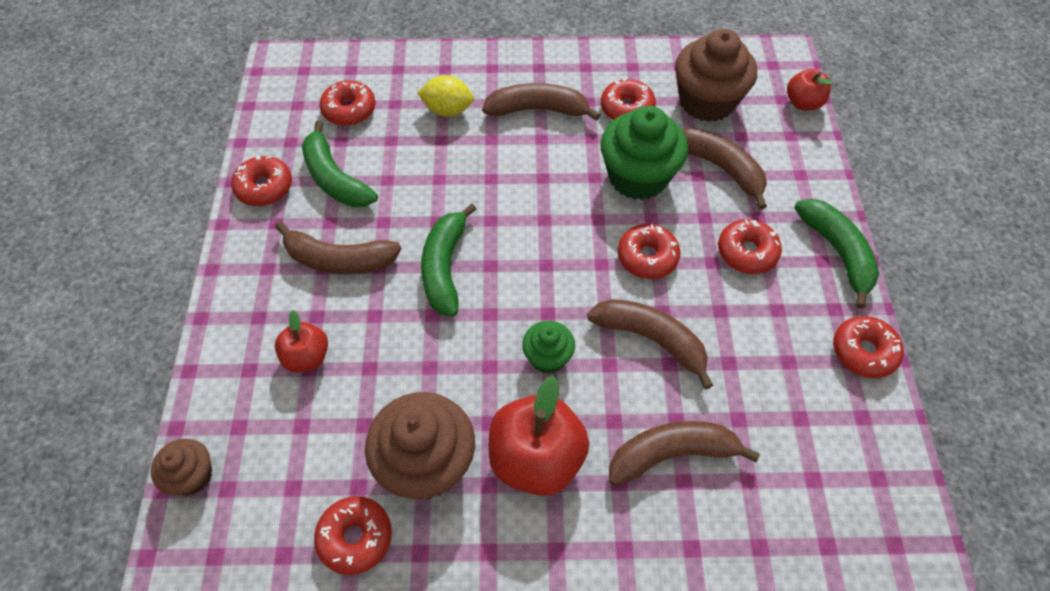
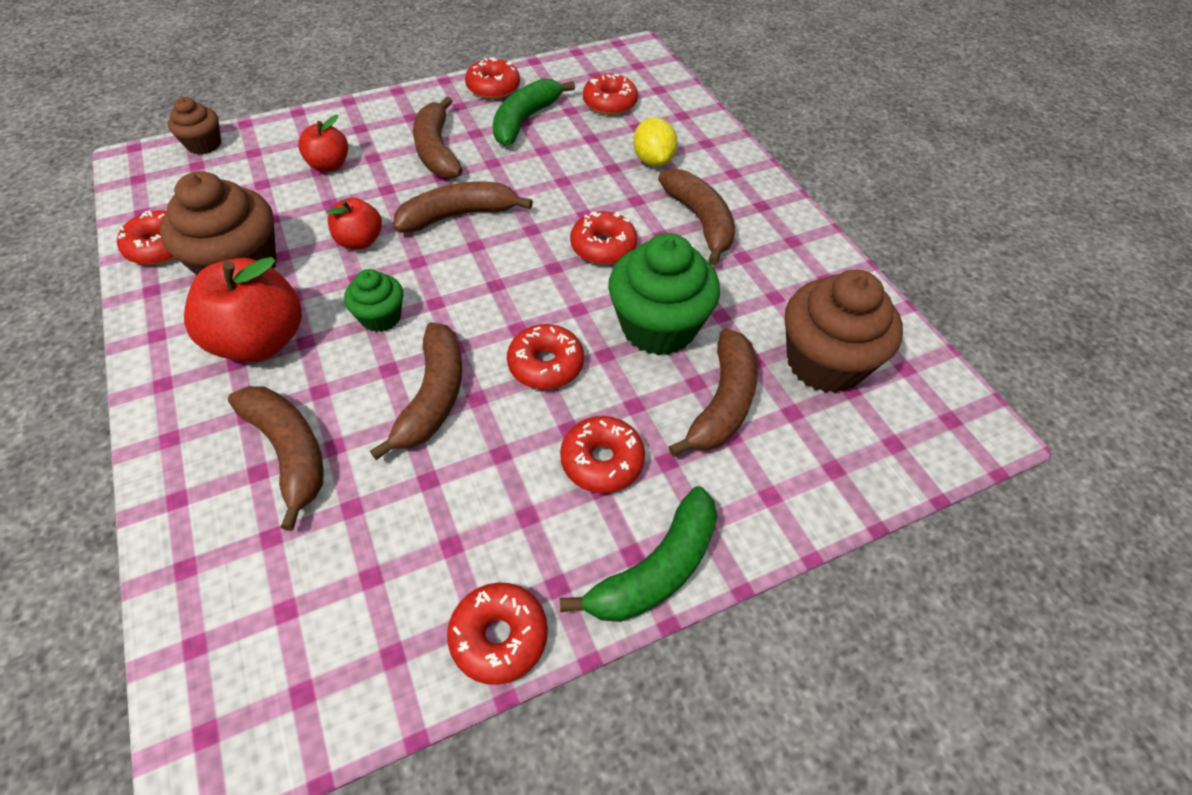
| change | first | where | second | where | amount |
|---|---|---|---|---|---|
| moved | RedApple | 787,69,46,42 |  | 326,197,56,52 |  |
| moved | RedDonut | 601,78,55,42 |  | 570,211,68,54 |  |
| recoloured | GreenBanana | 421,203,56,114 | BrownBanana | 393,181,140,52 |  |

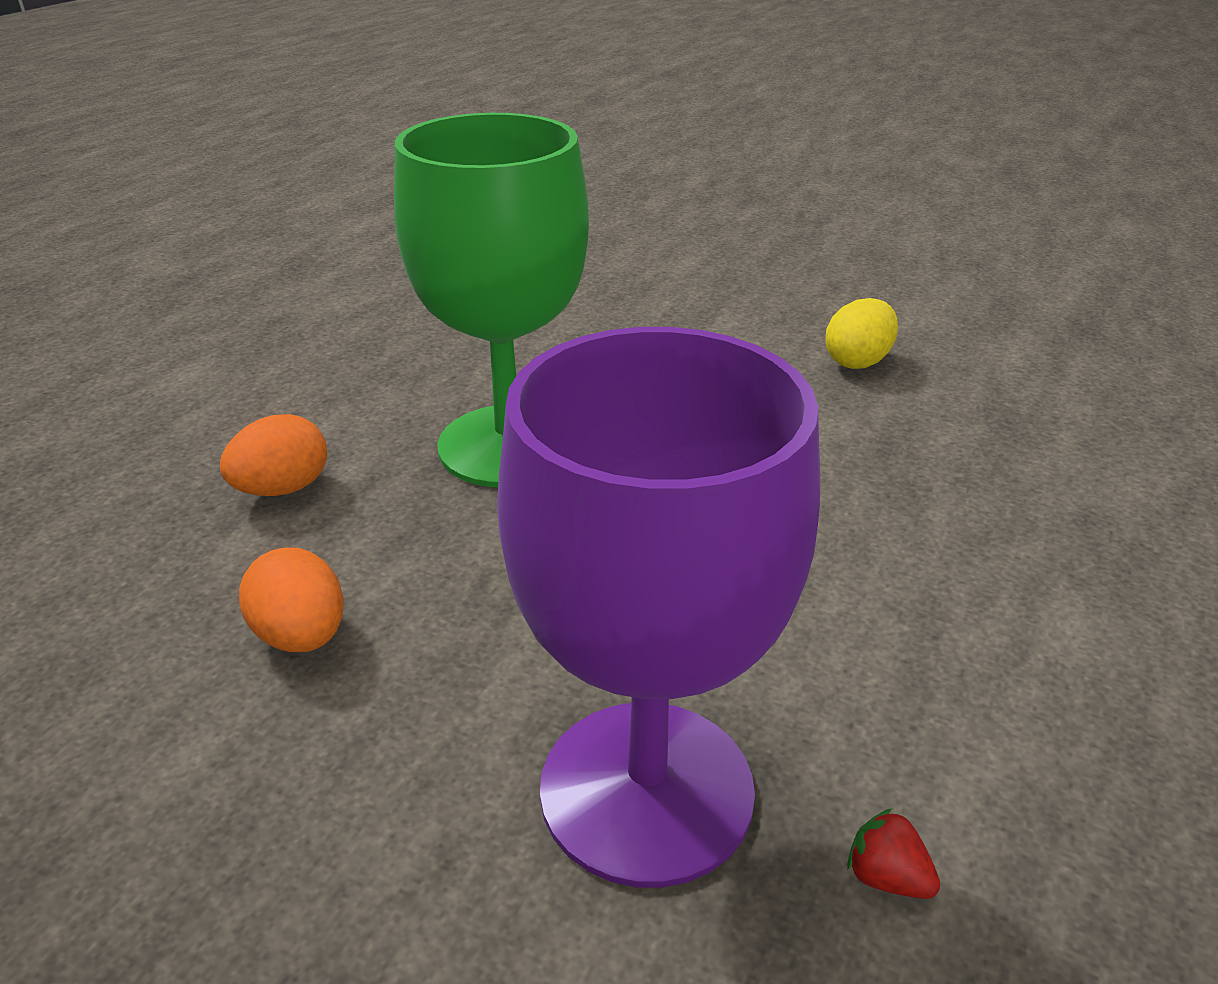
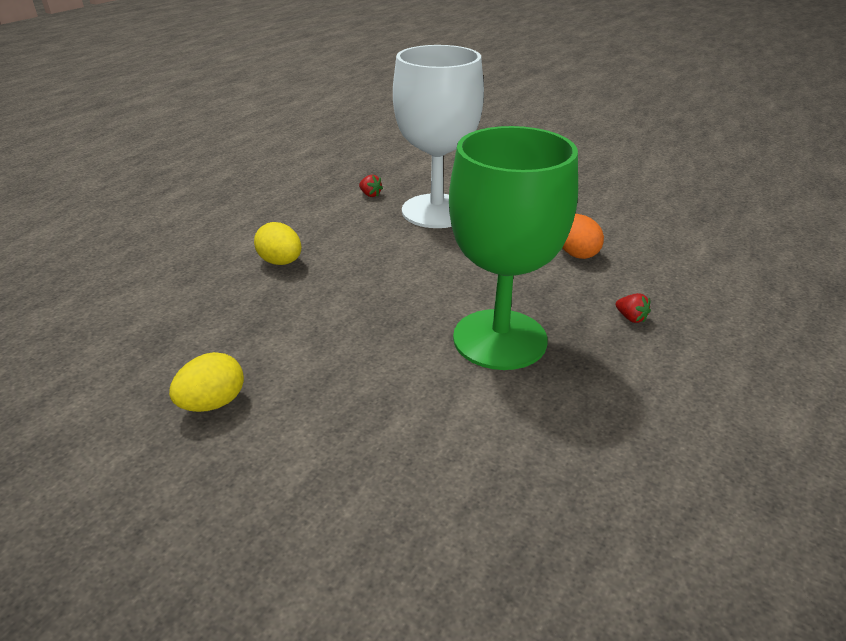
| change | first | where | second | where | amount |
|---|---|---|---|---|---|
| recoloured | PurpleGoblet | 497,327,323,561 | WhiteGoblet | 393,45,91,183 |  |
| replaced | OrangeEgg | 220,414,107,82 | RedStrawberry | 616,293,35,30 |  |
| added |  |  | YellowEgg | 254,222,48,43 |  |

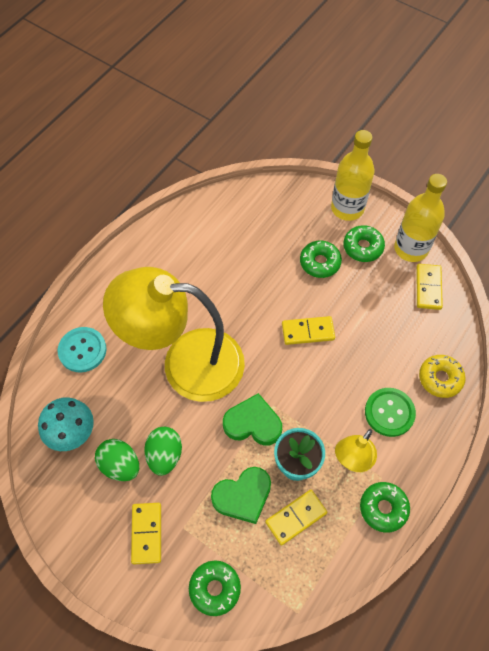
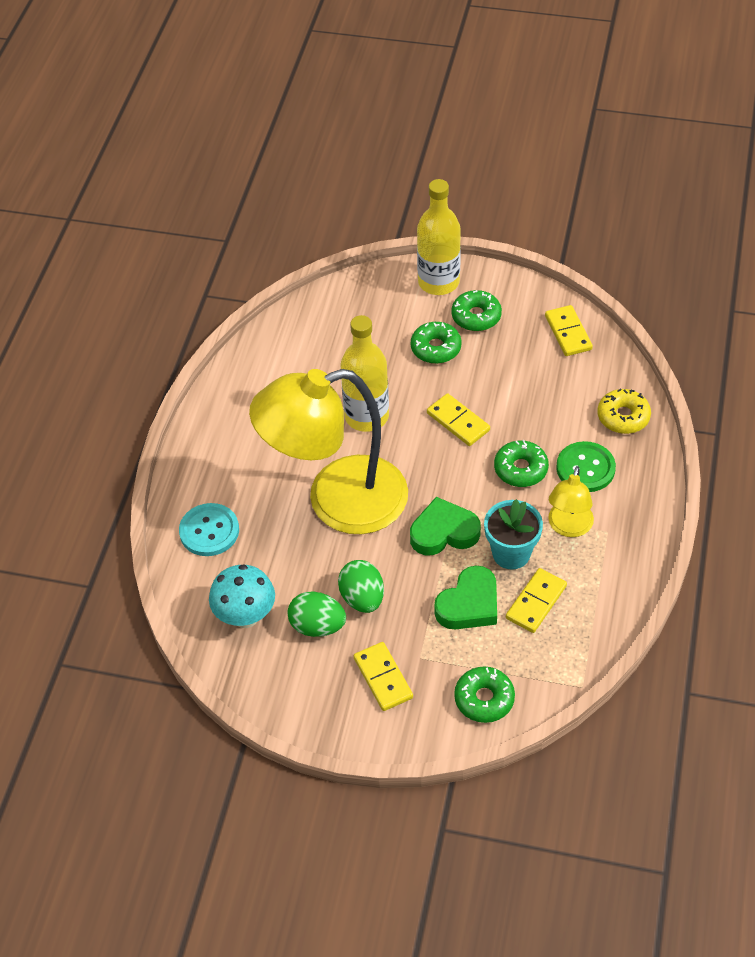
| change | first | where | second | where | amount |
|---|---|---|---|---|---|
| moved | YellowBottle | 394,174,53,88 |  | 341,315,48,117 |  |
| turned | YellowDomino | 282,316,53,29 |  | 427,393,63,53 | 75 degrees clockwise |
| moved | GreenDonut | 360,482,50,51 |  | 494,440,55,47 |  |

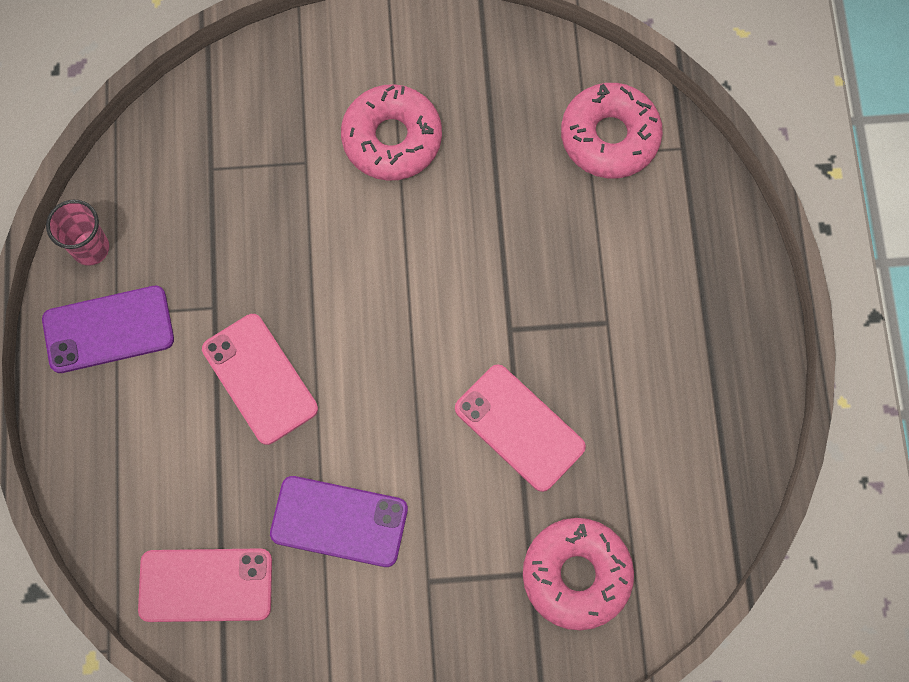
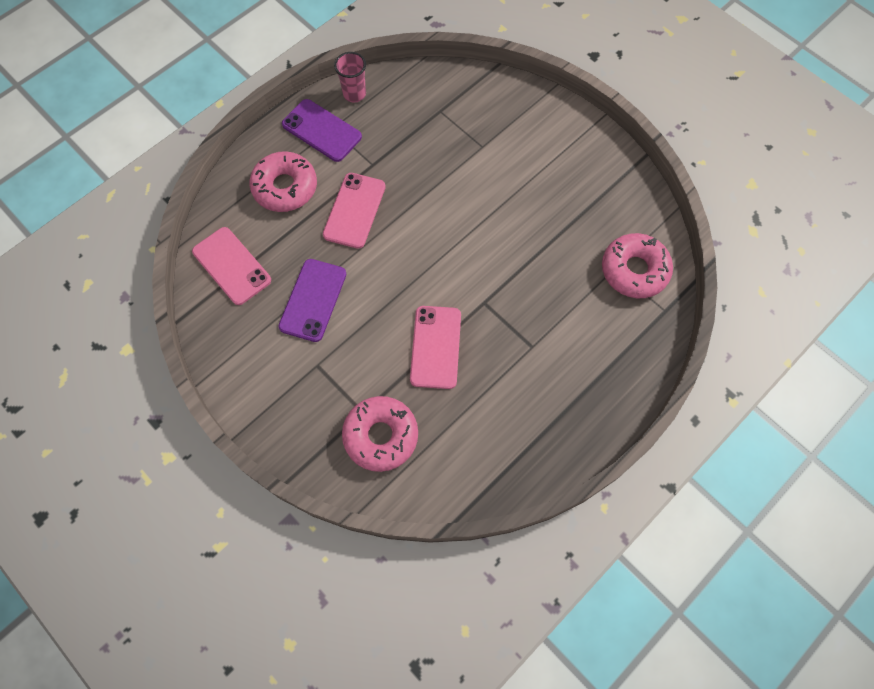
| change | first | where | second | where | amount |
|---|---|---|---|---|---|
| moved | PinkDonut | 341,84,101,97 |  | 249,151,68,61 |  |
| turned | PurplePhone | 270,476,138,91 |  | 278,259,68,83 | 45 degrees clockwise |

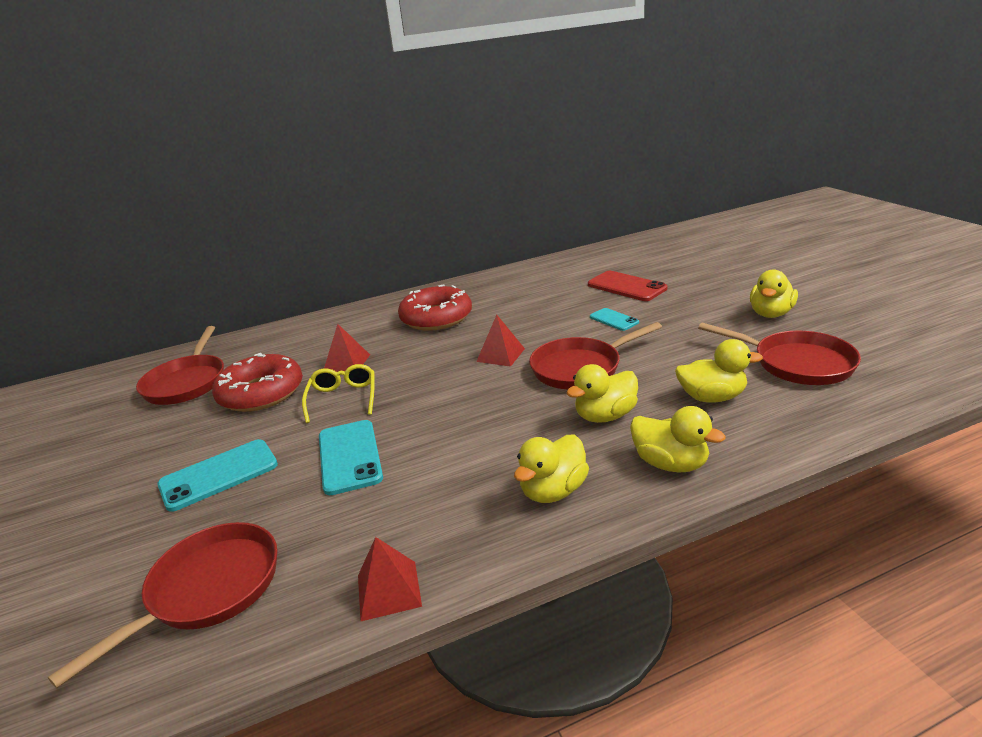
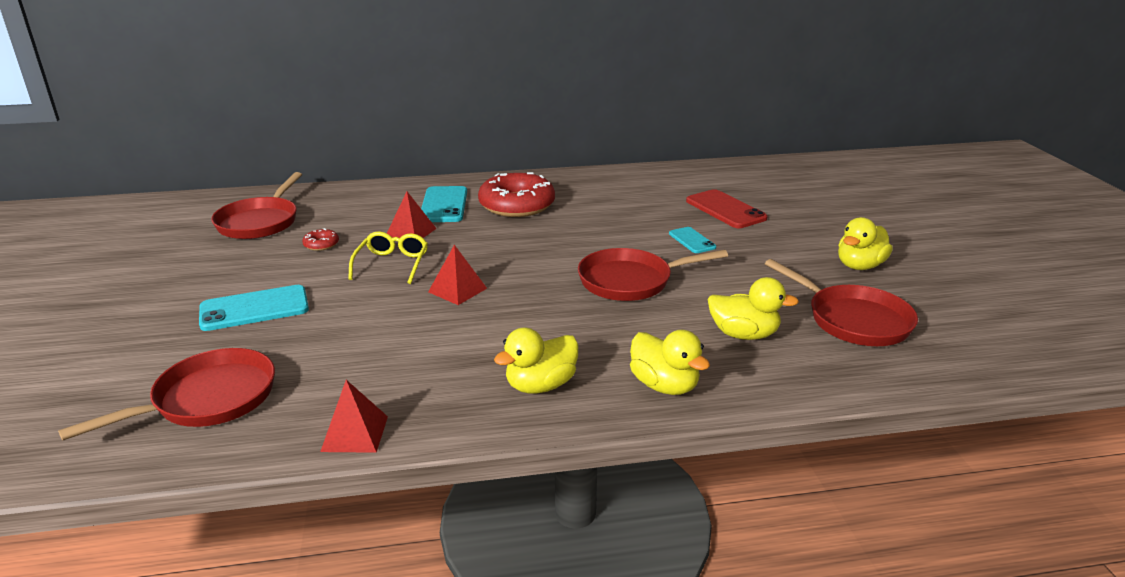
| change | first | where | second | where | amount |
|---|---|---|---|---|---|
| moved | RedPyramid | 476,315,49,52 |  | 428,245,59,60 |  |
| resized | RedDonut | 212,353,91,59 |  | 302,228,37,23 | x0.42 |
| removed | YellowDuck | 567,364,71,59 |  |  |  |
| moved | TurquoisePhone | 319,420,64,75 |  | 421,186,46,36 |  |

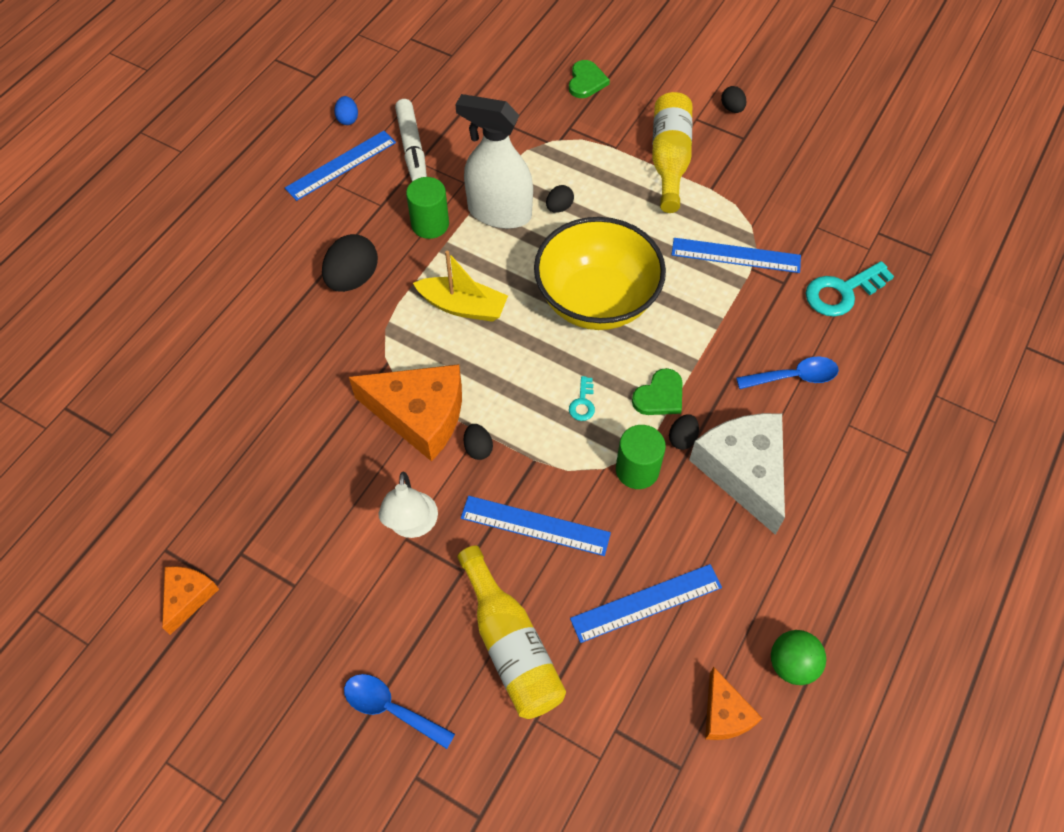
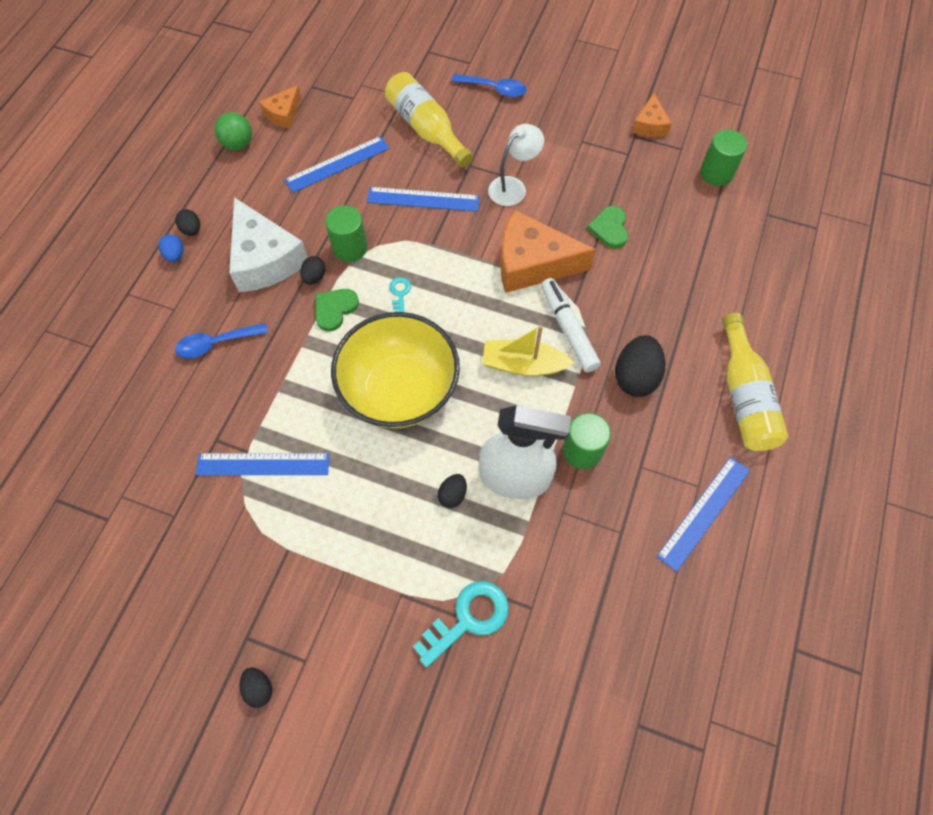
| change | first | where | second | where | amount |
|---|---|---|---|---|---|
| moved | GreenHeart | 569,60,41,38 |  | 587,206,41,43 |  |
| moved | YellowBottle | 652,92,40,121 |  | 722,313,66,138 |  |
| moved | BlueEgg | 334,96,24,29 |  | 159,234,25,28 |  |
| moved | WhiteMarker | 395,99,32,83 |  | 541,278,60,94 |  |
| moved | TurquoiseKey | 806,261,88,56 |  | 413,581,96,87 |  |
| moved | BlackEgg | 464,424,29,36 |  | 175,209,25,27 |  |
| turned | WhiteLamp | 379,472,59,66 |  | 488,124,56,82 | 60 degrees clockwise |
| turned | OrangeCheese | 705,667,57,73 |  | 259,85,42,44 | 120 degrees counterclockwise |
| added |  |  | GreenCylinder | 700,130,47,56 |  |

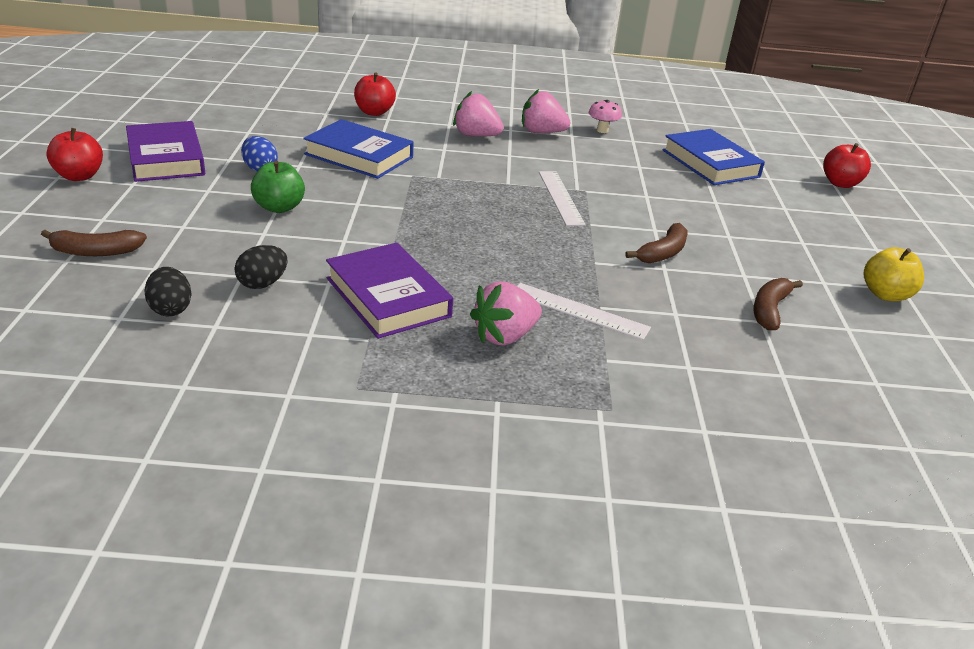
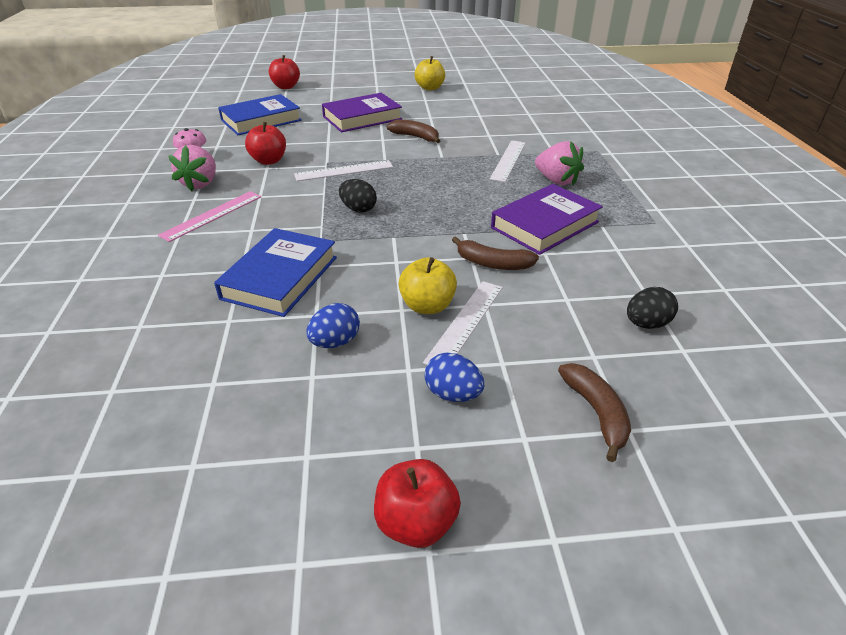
| change | first | where | second | where | amount |
|---|---|---|---|---|---|
| moved | RedApple | 354,73,42,43 |  | 245,122,41,43 |  |
| replaced | PinkStrawberry | 453,91,51,46 | PinkRuler | 158,191,103,51 |  |
| moved | PurpleBook | 126,121,79,61 |  | 322,93,80,39 |  |
| recoloured | GreenApple | 251,161,54,52 | YellowApple | 398,257,59,57 |  |
| moved | BlackEgg | 235,245,52,44 |  | 339,179,38,34 |  |
| moved | BrownBanana | 753,278,50,52 |  | 452,236,87,34 |  |
| added |  |  | WhiteRuler | 423,281,80,84 |  |
| added |  |  | BlueEgg | 424,353,60,49 |  |

